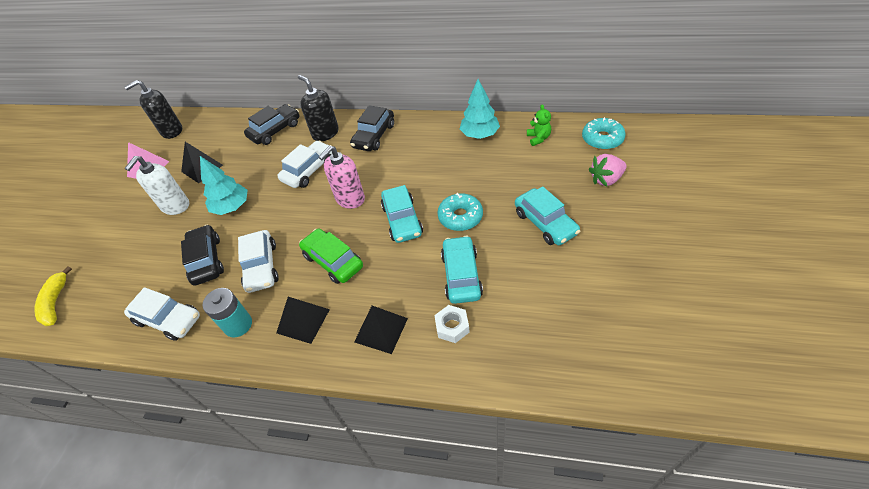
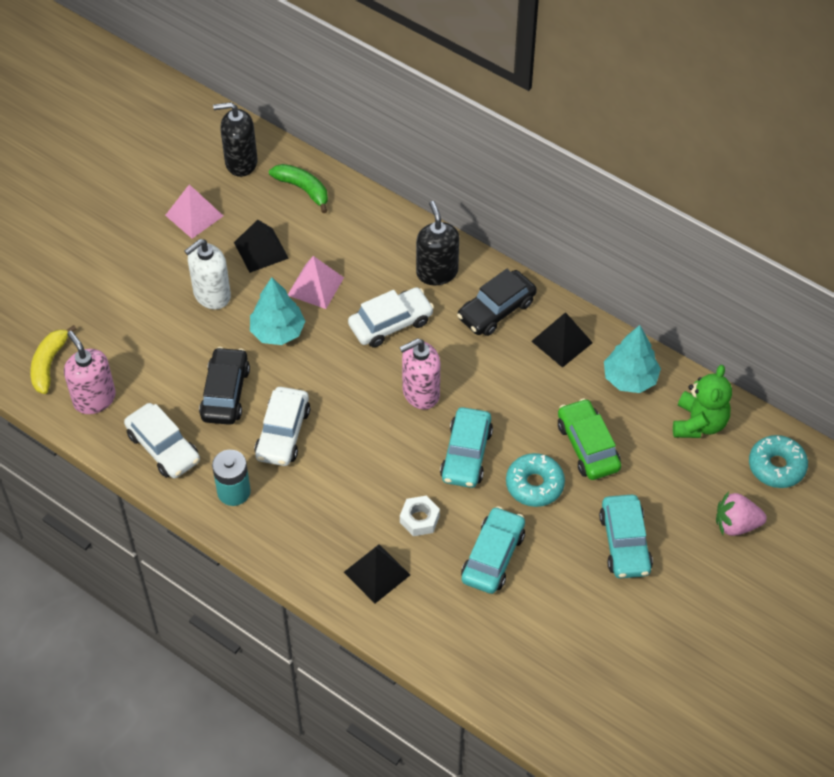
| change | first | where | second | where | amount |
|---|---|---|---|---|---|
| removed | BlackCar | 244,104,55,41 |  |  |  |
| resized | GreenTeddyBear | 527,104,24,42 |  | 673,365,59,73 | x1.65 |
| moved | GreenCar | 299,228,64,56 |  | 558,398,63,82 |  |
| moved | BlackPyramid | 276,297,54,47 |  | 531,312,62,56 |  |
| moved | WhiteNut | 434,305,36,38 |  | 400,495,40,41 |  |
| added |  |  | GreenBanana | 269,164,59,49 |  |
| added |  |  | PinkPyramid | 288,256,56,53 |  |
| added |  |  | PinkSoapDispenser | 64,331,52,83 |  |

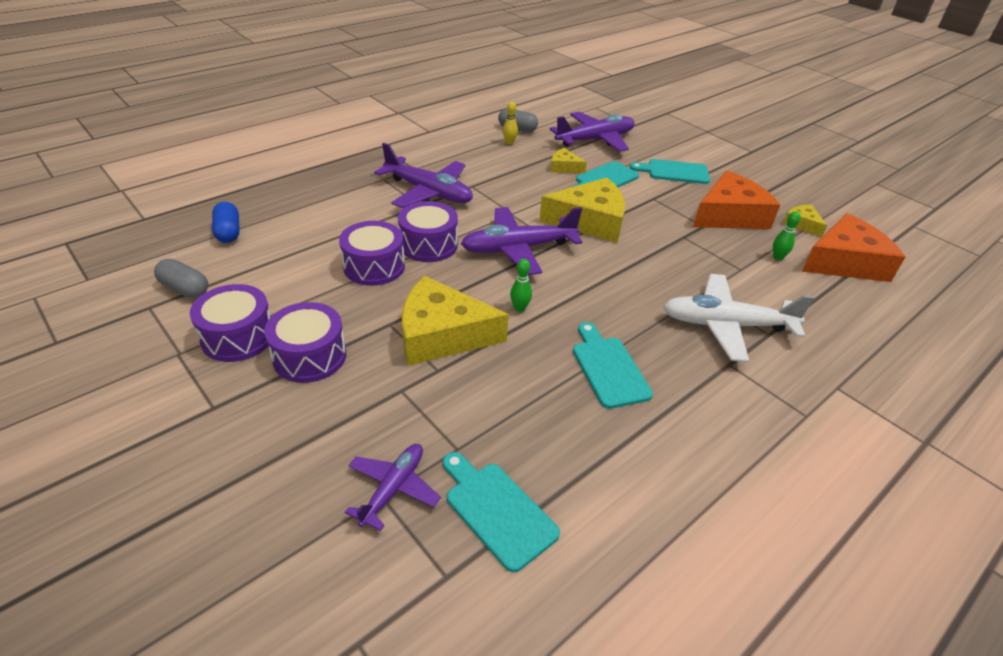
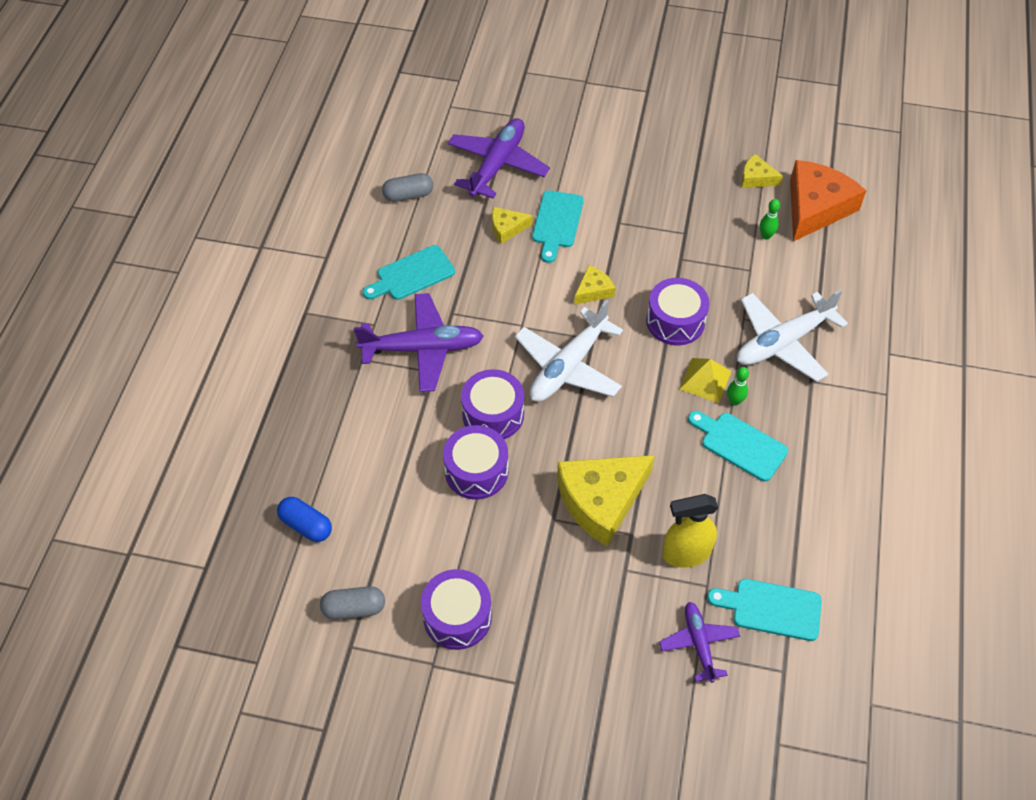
| change | first | where | second | where | amount |
|---|---|---|---|---|---|
| removed | YellowBowlingPin | 503,102,15,43 |  |  |  |
| moved | TurquoiseCuttingBoard | 630,159,80,25 |  | 363,245,92,55 |  |
| removed | OrangeCheese | 693,171,87,58 |  |  |  |
| resized | YellowCheese | 539,178,86,65 |  | 574,265,41,40 | x0.48 |
| recoloured | PurplePlane | 461,207,121,68 | WhitePlane | 515,300,108,102 |  |
| moved | GreenBowlingPin | 510,259,22,53 |  | 727,367,22,39 |  |
| moved | PurpleDrum | 264,302,82,81 |  | 646,278,64,67 |  |
| added |  |  | YellowPyramid | 679,358,52,45 |  |
| added |  |  | YellowSprayBottle | 662,494,56,74 |  |

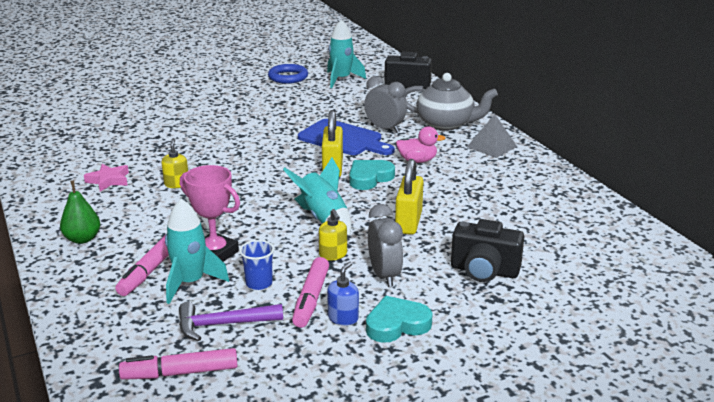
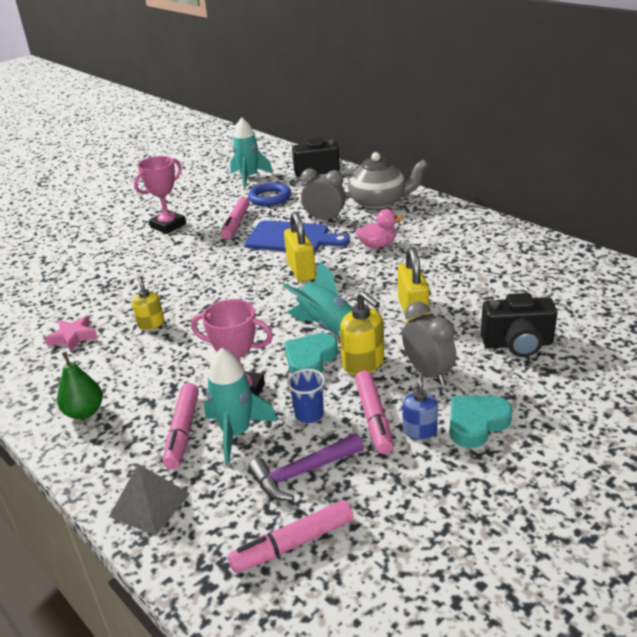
| change | first | where | second | where | amount |
|---|---|---|---|---|---|
| moved | BlueRing | 268,64,40,20 |  | 248,182,43,24 |  |
| moved | GreyPyramid | 467,114,50,44 |  | 109,464,81,72 |  |
| moved | TurquoiseHeart | 349,160,46,30 |  | 284,333,54,41 |  |
| resized | YellowSoapDispenser | 319,209,28,51 |  | 340,291,44,84 | x1.53 |
| added |  |  | PinkTrophy | 134,156,52,78 |  |
| added |  |  | PinkMarker | 221,197,29,42 |  |

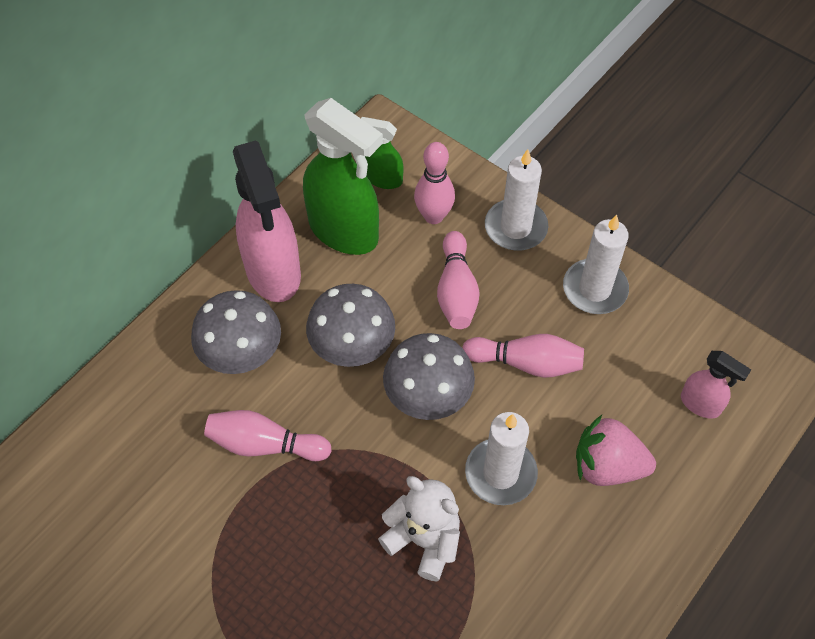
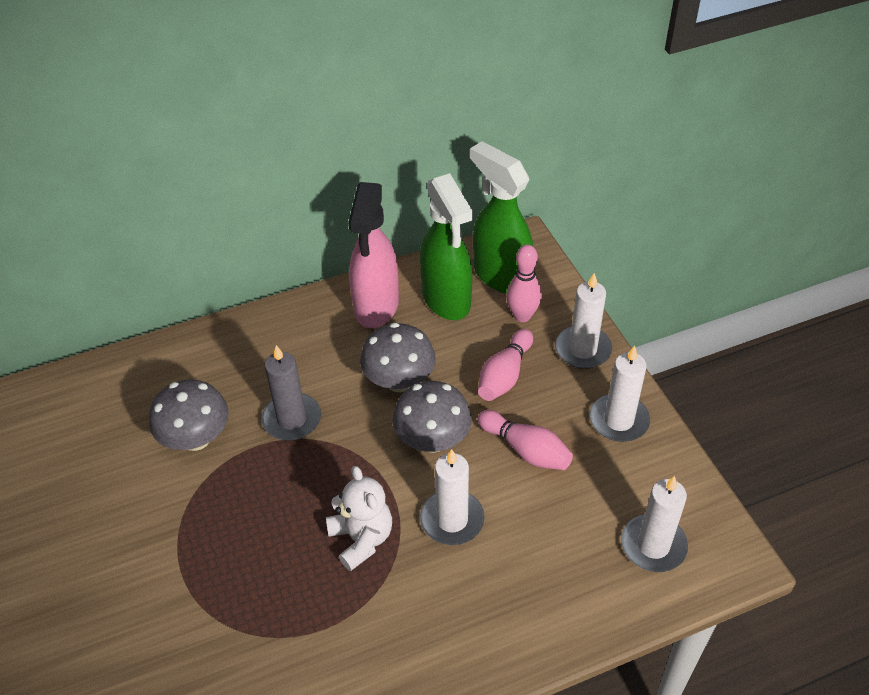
| change | first | where | second | where | amount |
|---|---|---|---|---|---|
| resized | GreenSprayBottle | 361,117,43,72 |  | 470,141,63,153 | x2.02 |
| moved | GreyMushroom | 191,290,90,84 |  | 149,380,80,71 |  |
| replaced | PinkSprayBottle | 681,351,70,68 | WhiteCandle | 621,476,67,96 |  |
| replaced | PinkBowlingPin | 204,410,127,51 | GreyCandle | 261,345,60,95 |  |
| removed | PinkStrawberry | 576,415,80,71 |  |  |  |

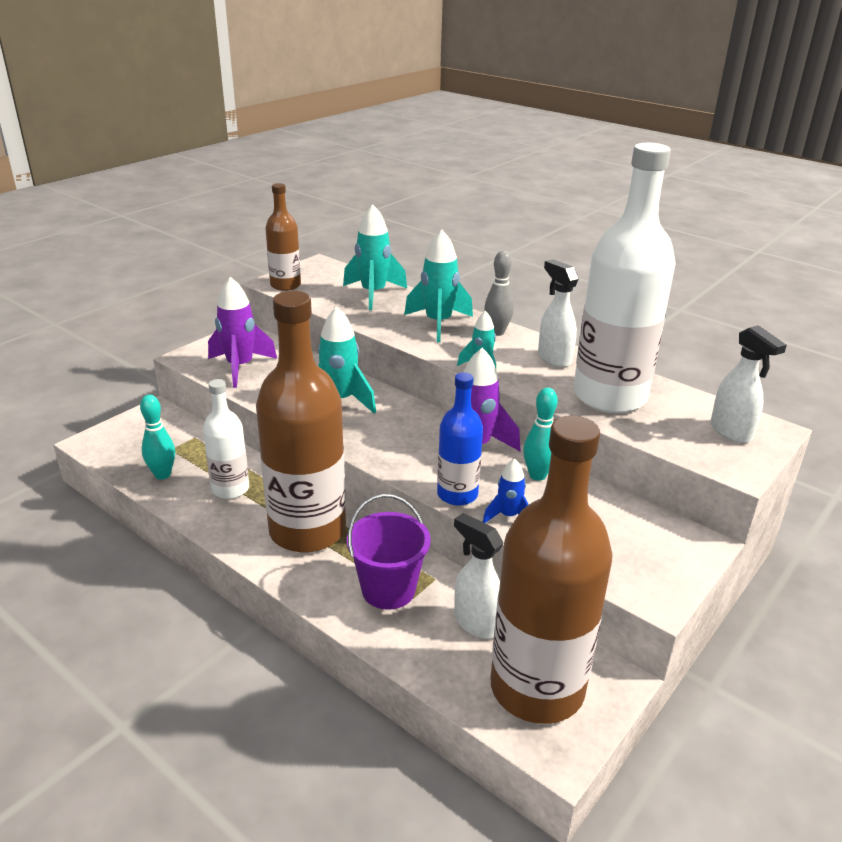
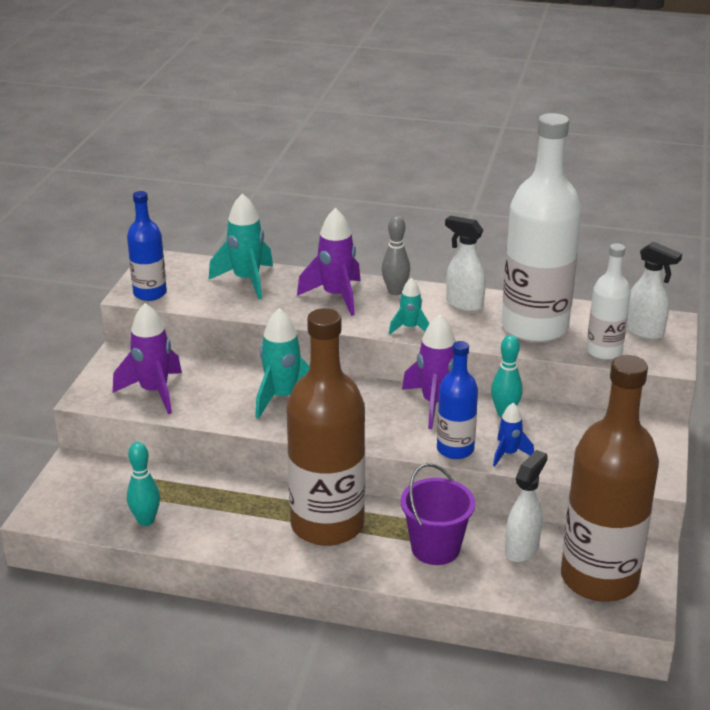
| change | first | where | second | where | amount |
|---|---|---|---|---|---|
| recoloured | BrownBottle | 265,183,36,108 | BlueBottle | 127,191,40,110 |  |
| recoloured | TurquoiseRocket | 404,230,69,112 | PurpleRocket | 297,208,64,108 |  |
| moved | WhiteBottle | 203,379,46,120 |  | 586,243,45,117 |  |
| turned | WhiteSprayBottle | 454,513,50,126 |  | 505,450,42,112 | 105 degrees clockwise |

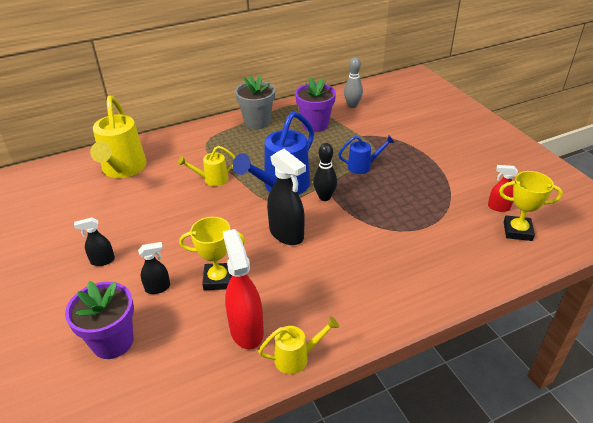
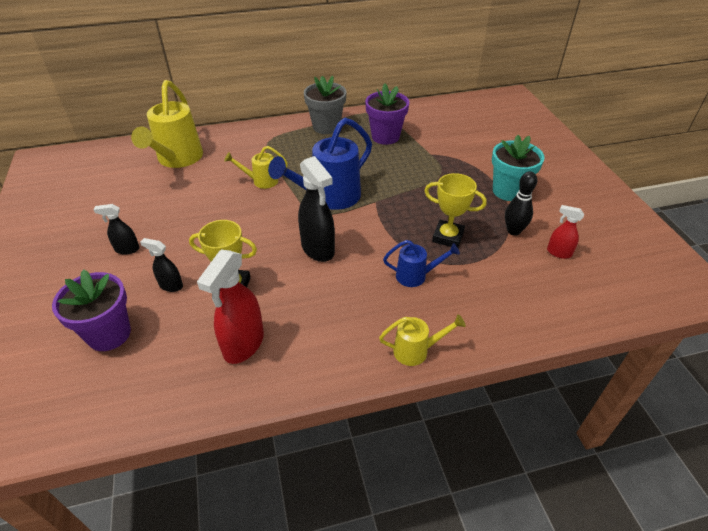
| change | first | where | second | where | amount |
|---|---|---|---|---|---|
| removed | GreyBowlingPin | 344,57,19,51 |  |  |  |
| moved | BlueWateringCan | 338,136,57,38 |  | 383,240,77,47 |  |
| moved | BlackBowlingPin | 313,143,24,58 |  | 505,171,32,65 |  |
| moved | YellowTrophy | 499,171,64,70 |  | 424,173,63,74 |  |
| turned | RedSprayBottle | 223,229,41,120 |  | 197,250,67,114 | 150 degrees counterclockwise |
| turned | BlackSprayBottle | 138,242,32,52 |  | 140,238,43,54 | 150 degrees counterclockwise |
| moved | YellowWateringCan | 258,316,81,58 |  | 379,314,87,52 |  |
| added |  |  | TurquoiseFlowerPot | 492,135,52,66 |  |

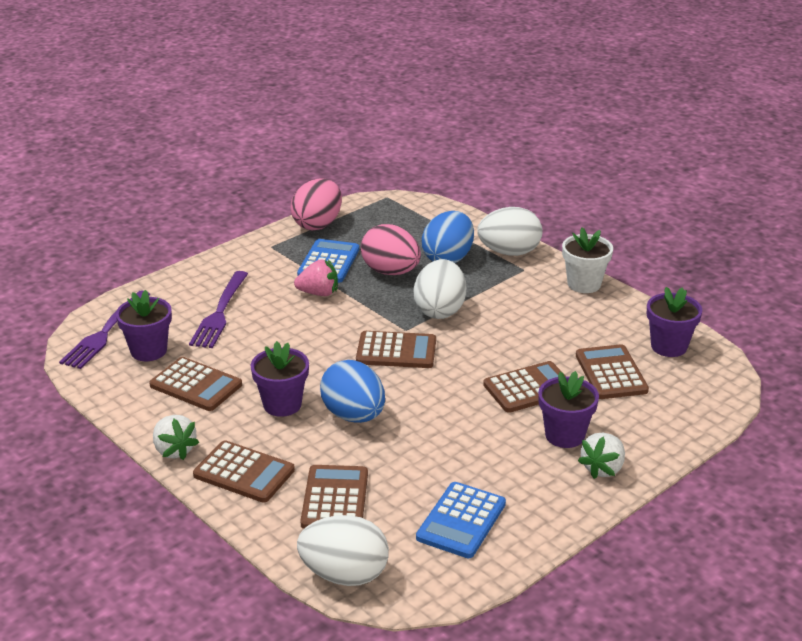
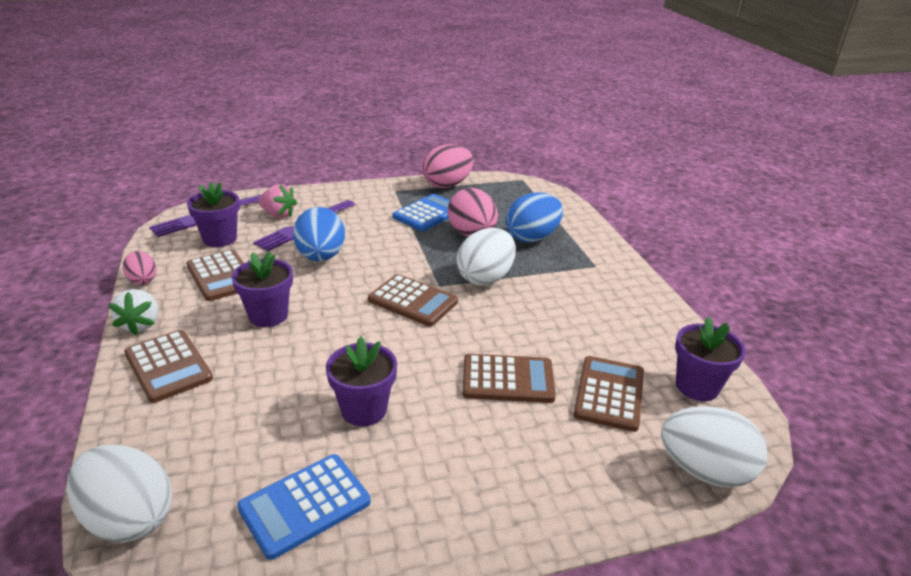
| change | first | where | second | where | amount |
|---|---|---|---|---|---|
| moved | WhiteEgg | 477,207,65,49 |  | 661,406,107,82 |  |
| removed | WhiteFlowerPot | 562,227,51,66 |  |  |  |
| moved | PinkStrawberry | 294,259,44,37 |  | 258,184,39,34 |  |
| moved | BlueEgg | 320,360,65,63 |  | 293,207,52,54 |  |
| moved | PurpleFlowerPot | 538,371,61,77 |  | 326,336,71,90 |  |
| removed | WhiteStrawberry | 578,433,47,46 |  |  |  |
| removed | BrownCalculator | 300,465,68,64 |  |  |  |
| added |  |  | PinkEgg | 123,251,34,34 |  |

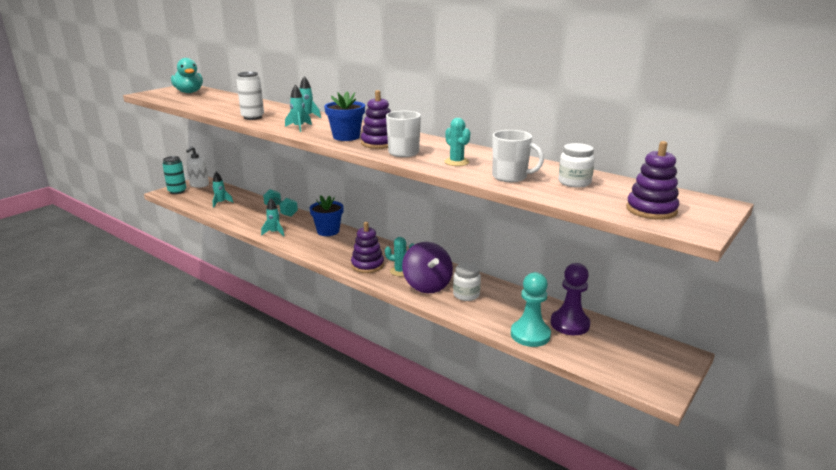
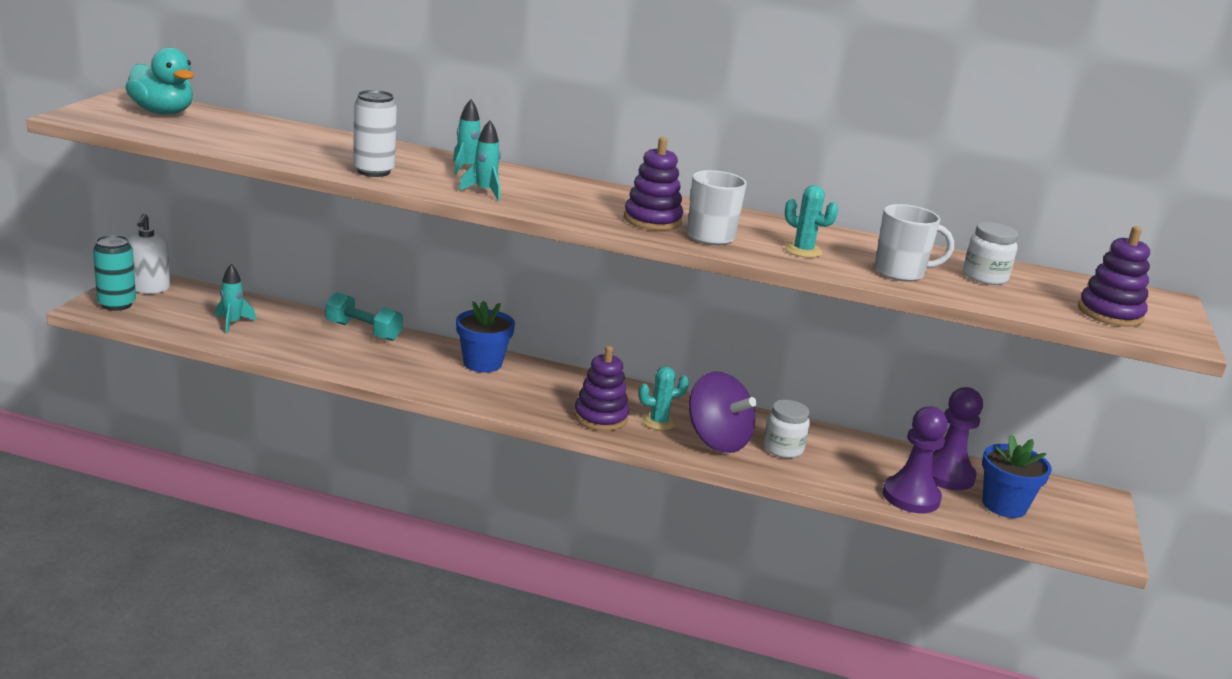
| change | first | where | second | where | amount |
|---|---|---|---|---|---|
| moved | BlueFlowerPot | 324,92,41,49 |  | 982,434,70,84 |  |
| removed | TurquoiseRocket | 261,198,23,39 |  |  |  |
| recoloured | TurquoisePawn | 511,272,40,75 | PurplePawn | 883,406,65,107 |  |

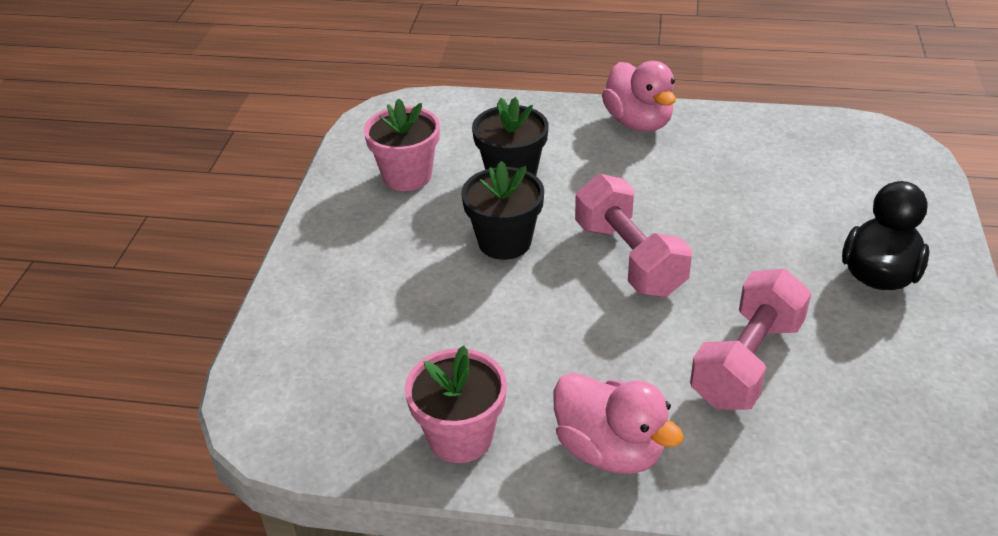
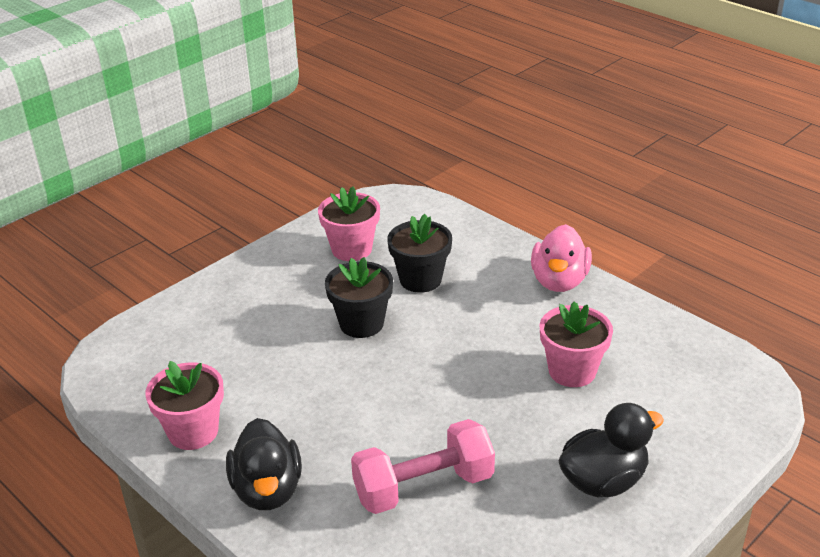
| change | first | where | second | where | amount |
|---|---|---|---|---|---|
| removed | PinkDumbbell | 575,174,117,123 |  |  |  |
| recoloured | PinkDuck | 554,373,130,101 | BlackDuck | 226,418,76,92 |  |
| added |  |  | PinkFlowerPot | 540,302,73,85 |  |

